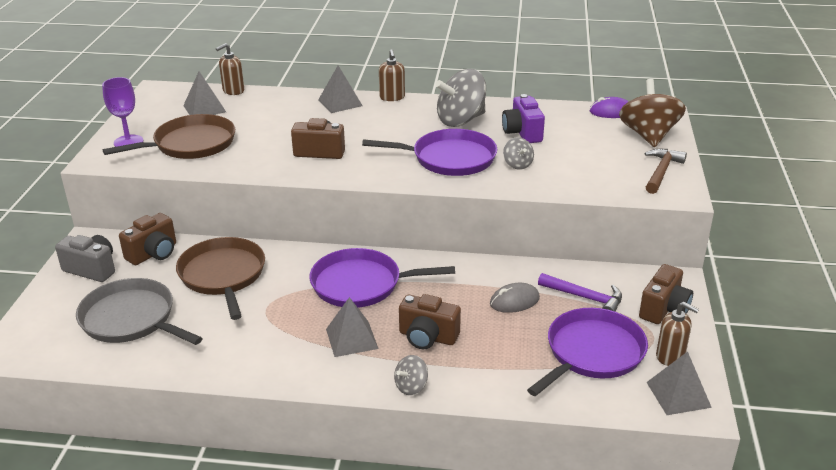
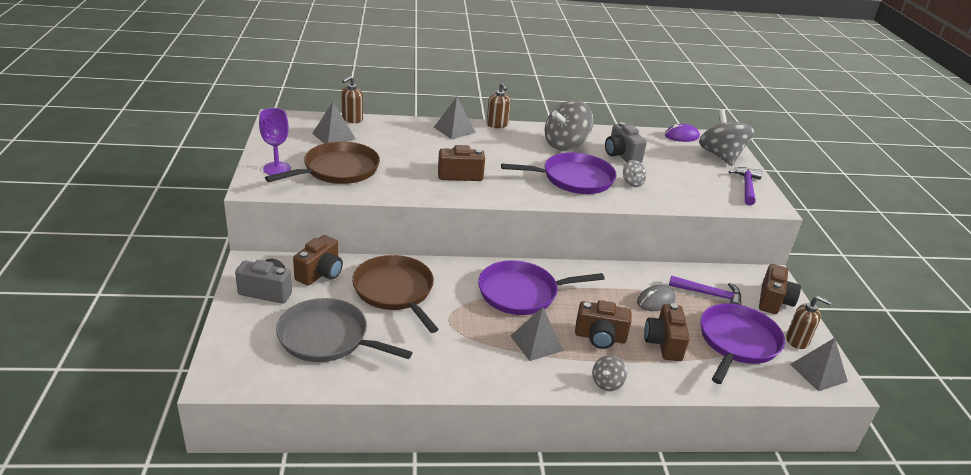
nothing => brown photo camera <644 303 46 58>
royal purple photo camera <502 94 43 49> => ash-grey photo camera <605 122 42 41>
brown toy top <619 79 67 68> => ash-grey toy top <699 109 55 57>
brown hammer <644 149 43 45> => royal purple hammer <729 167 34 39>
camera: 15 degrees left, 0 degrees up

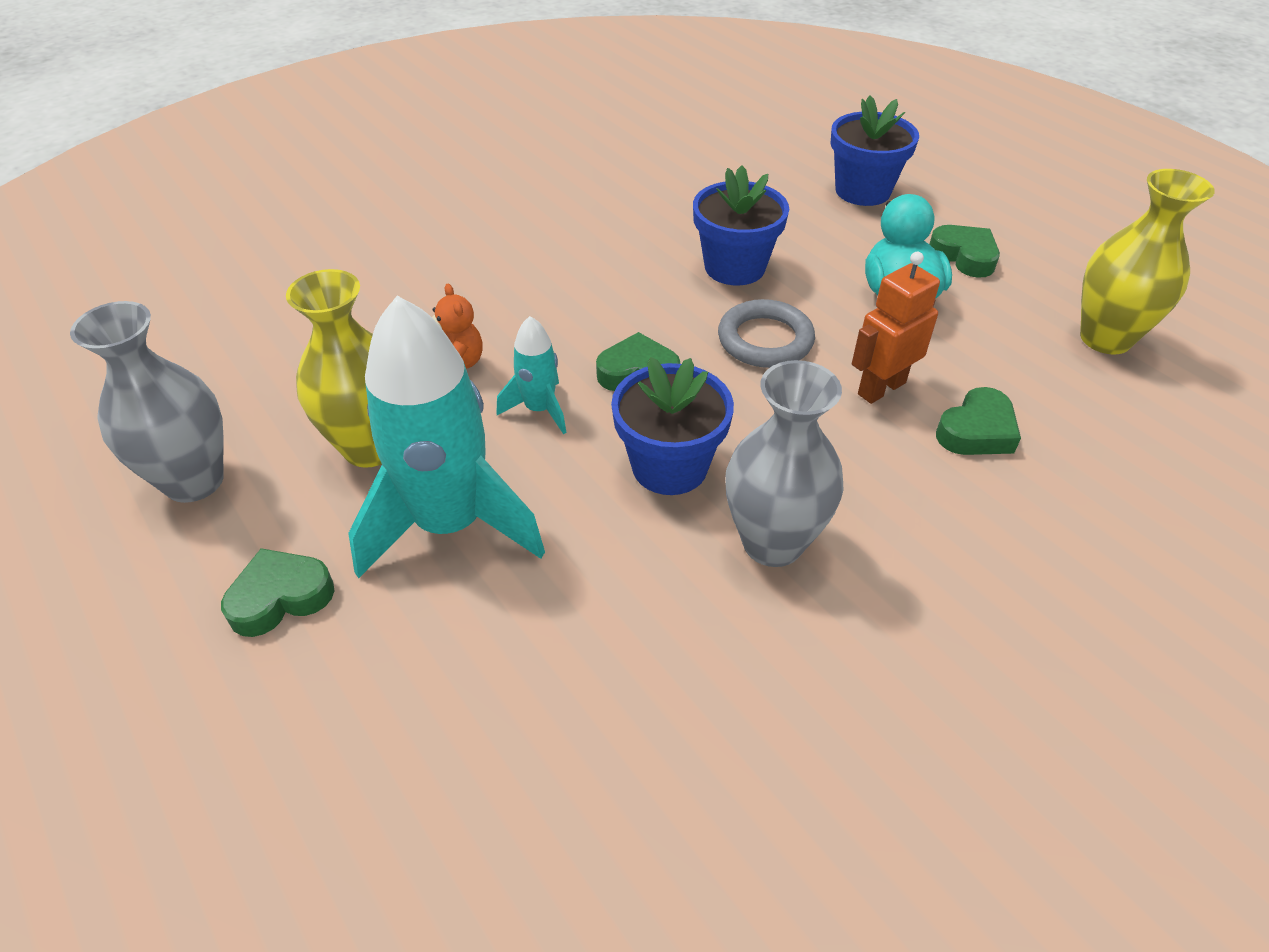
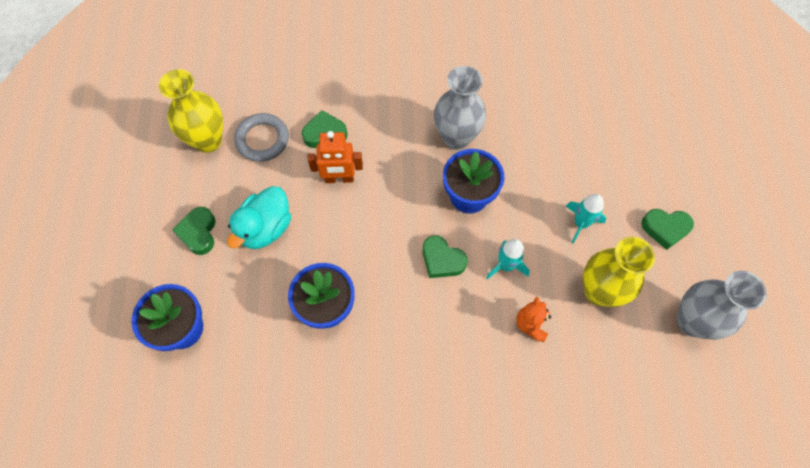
ash-grey hoop <718 299 97 69> => ash-grey hoop <234 113 55 49>, moved
aqua spaceship <348 296 197 282> => aqua spaceship <566 194 40 49>, x0.47
camera: 145 degrees left, 20 degrees up

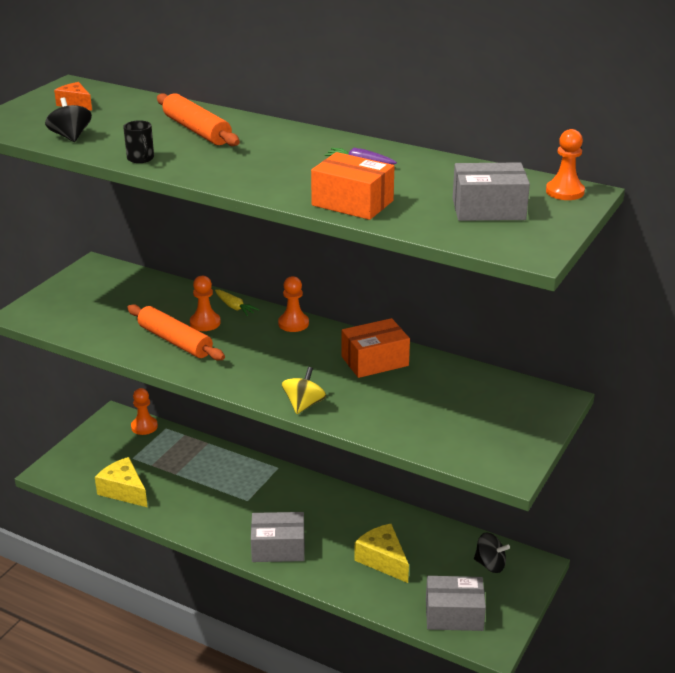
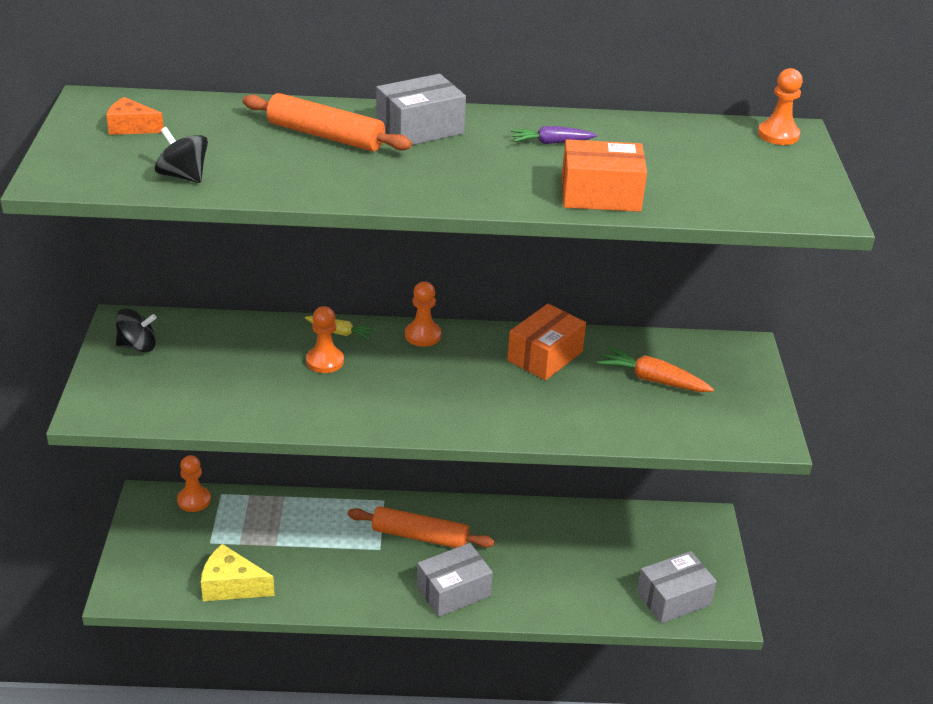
jet-black coffee mug <123 120 31 43> => nothing
bright yellow toy top <282 367 44 47> => nothing
bright yellow piece of cheese <354 524 55 59> => nothing
nothing => orange carrot <597 346 117 46>
orange rolling pin <127 304 98 57> => orange rolling pin <348 506 147 42>, moved
ash-grey box <453 162 77 59> => ash-grey box <376 74 90 71>, moved
jet-black toy top <474 532 36 41> => jet-black toy top <116 309 41 43>, moved
camera: 30 degrees left, 5 degrees up

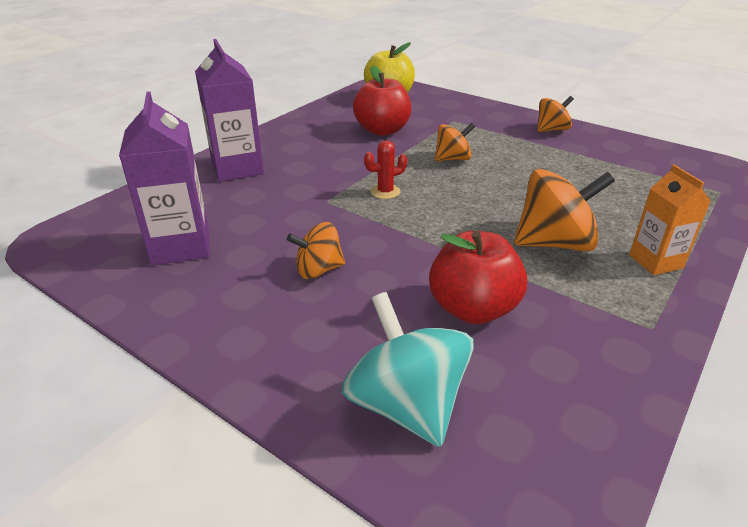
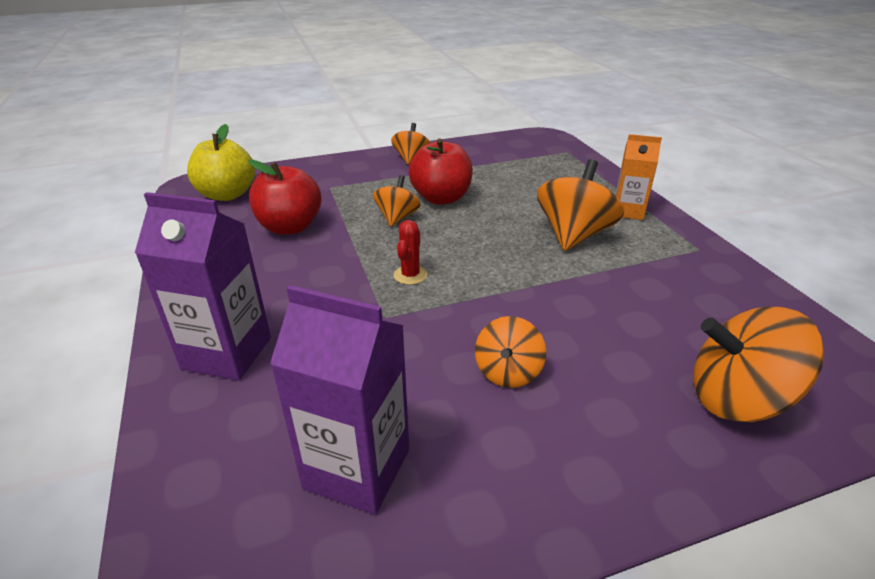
red apple <429 231 98 93> => red apple <409 138 64 67>, moved
aqua toy top <342 292 132 155> => orange toy top <693 306 131 116>
camera: 55 degrees left, 0 degrees up

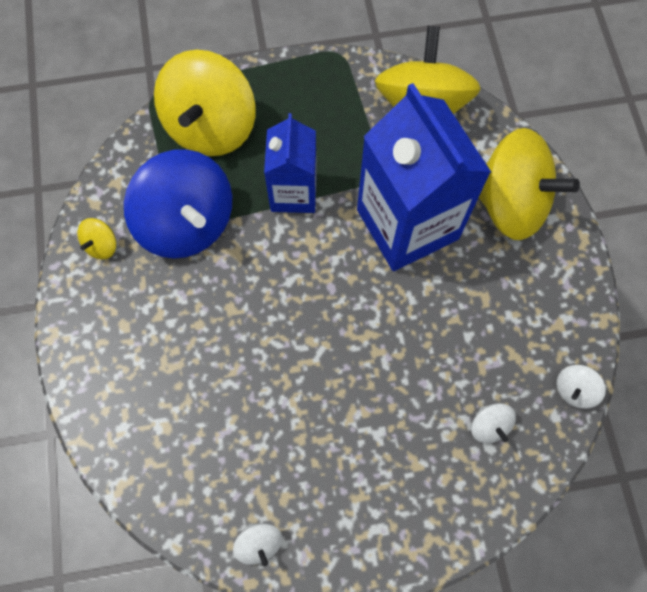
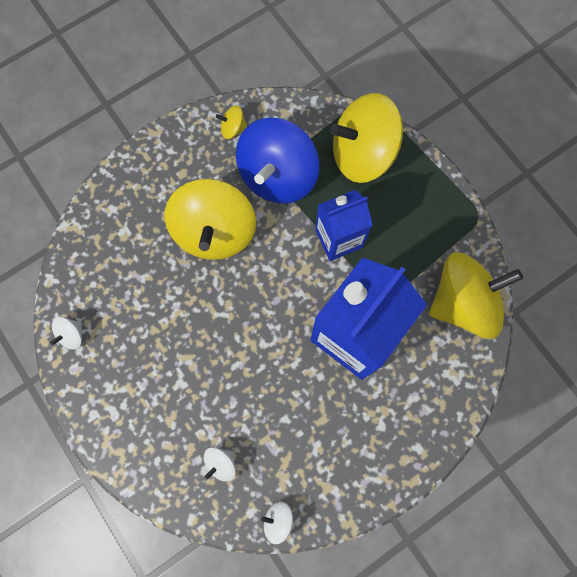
bright yellow toy top <479 128 101 112> => bright yellow toy top <165 179 91 81>, moved
camera: 65 degrees right, 5 degrees up

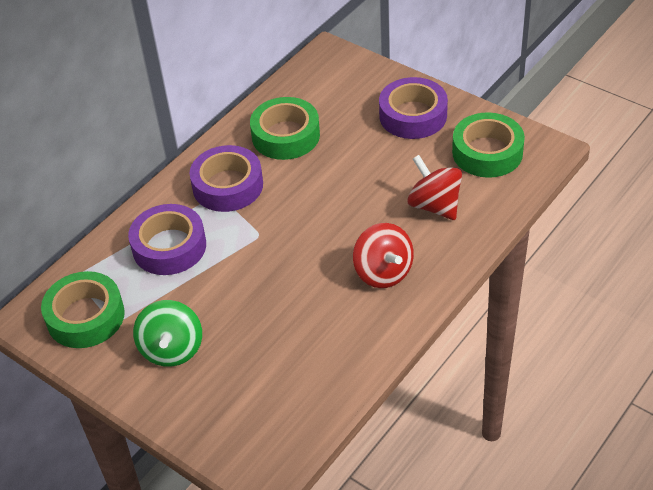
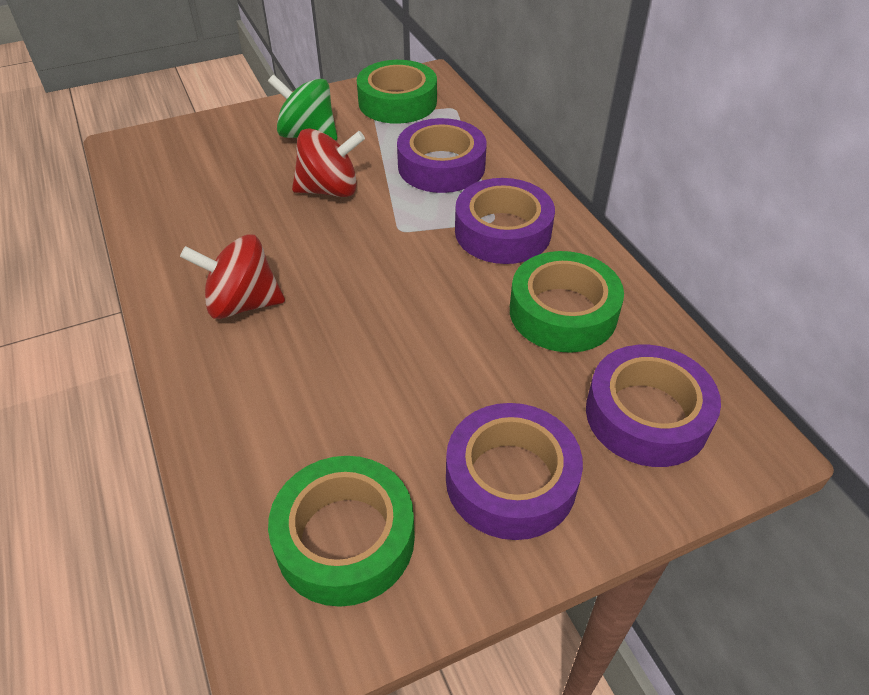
nothing => royal purple roll of tape <586 345 135 122>
red toy top <407 155 55 65> => red toy top <292 128 73 69>, moved
camera: 115 degrees right, 0 degrees up

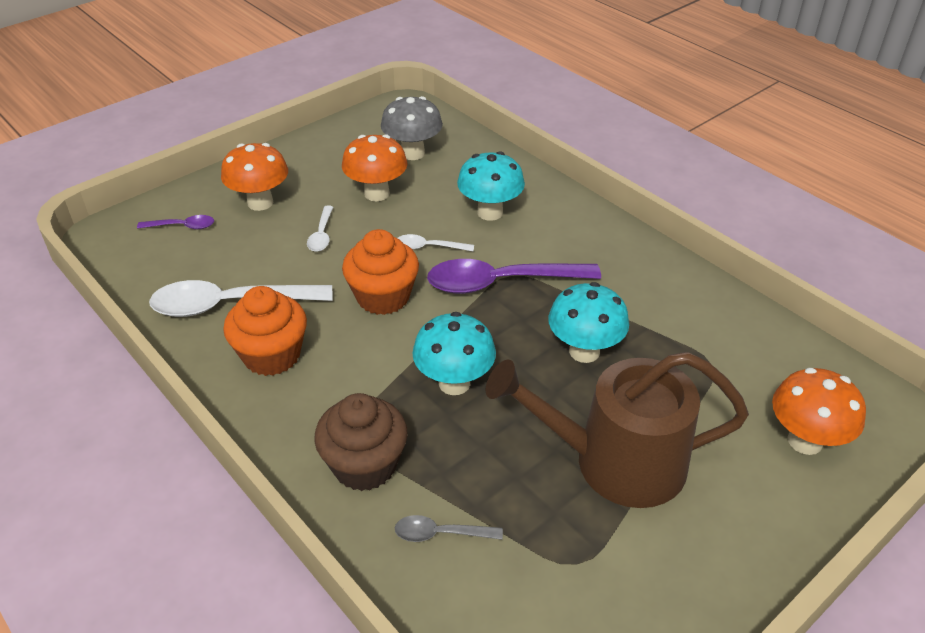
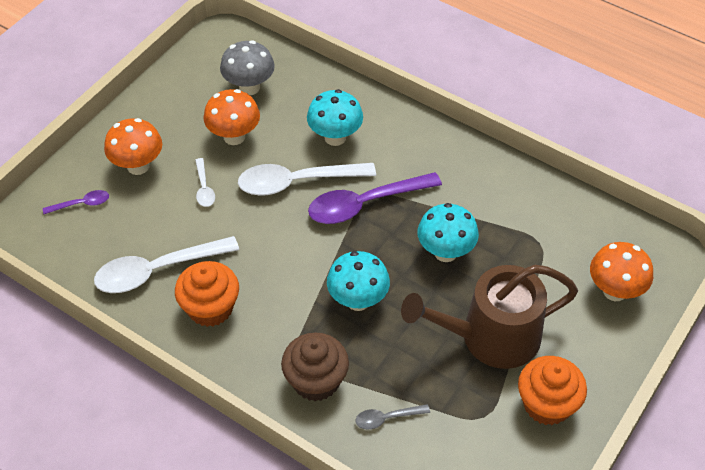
orange cupcake <342 229 77 86> => orange cupcake <518 356 69 69>, moved
pure white teaspoon <398 234 76 17> => pure white teaspoon <238 163 138 33>, x2.11
camera: 15 degrees left, 10 degrees up

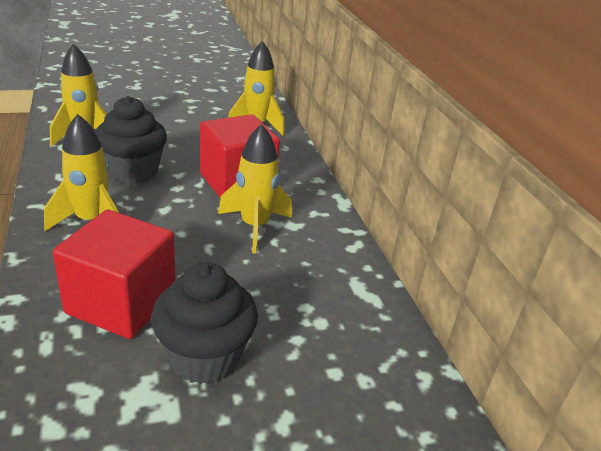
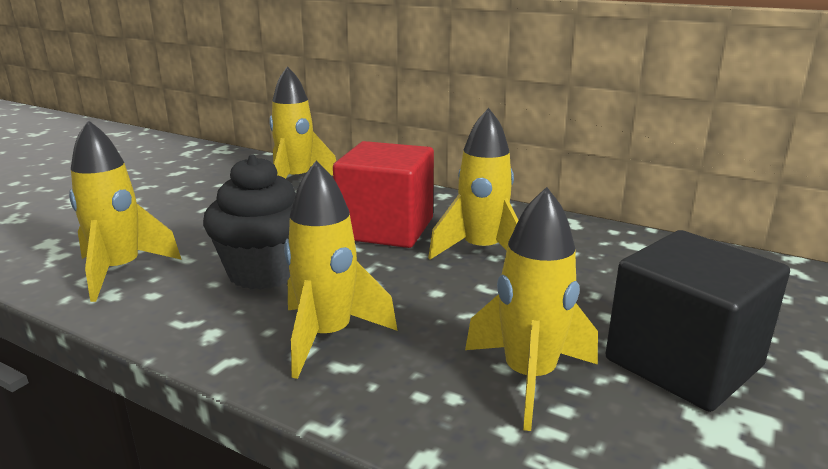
red block <53 209 122 130> => bright yellow spaceship <465 187 133 244>
jet-black cupcake <151 262 107 122> => jet-black block <605 230 185 182>
camera: 40 degrees left, 10 degrees down

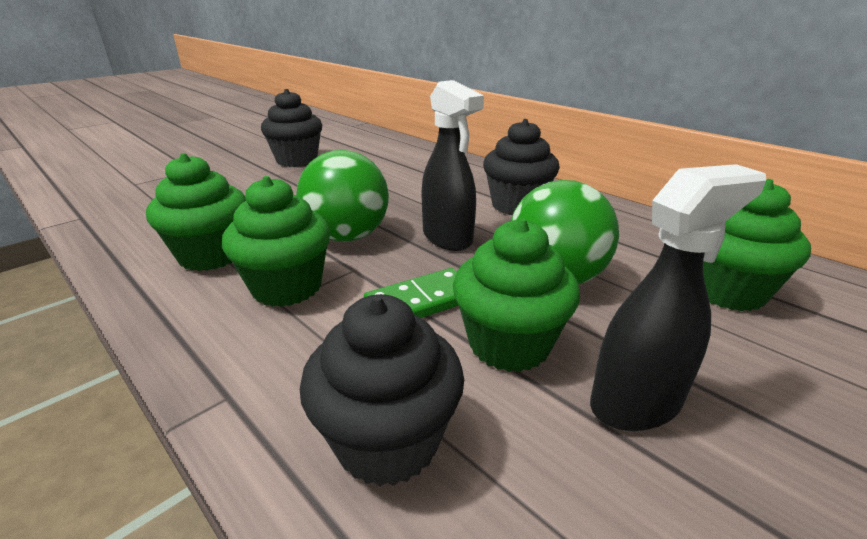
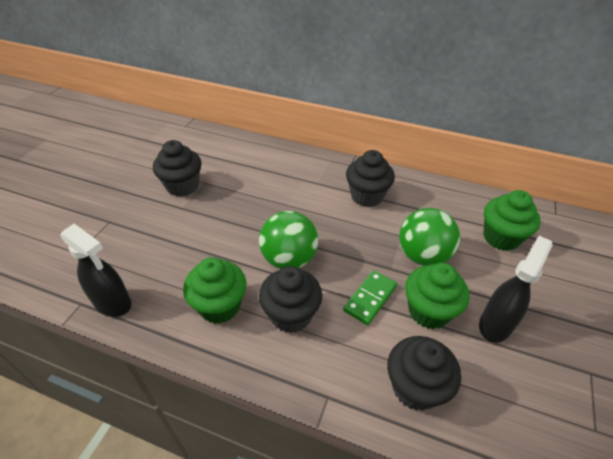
jet-black sprayer <422 80 62 171> => jet-black sprayer <61 224 71 93>, moved
leaf-green cupcake <222 176 108 131> => jet-black cupcake <259 266 63 67>
camera: 25 degrees left, 15 degrees up

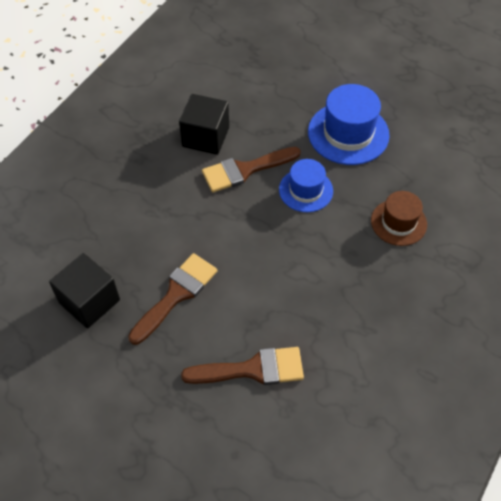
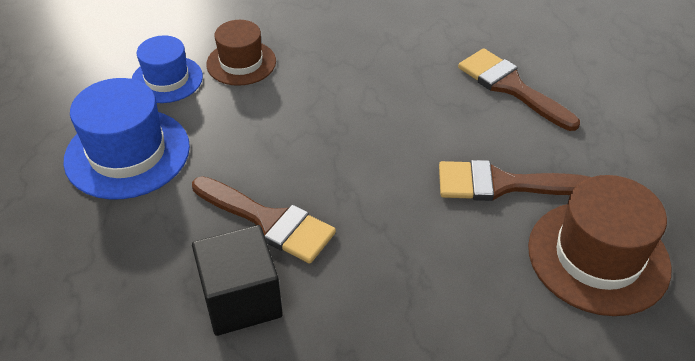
cobalt top hat <279 159 54 53> => cobalt top hat <131 35 72 68>, moved
jet-black block <49 253 71 75> => brown top hat <528 175 144 141>
camera: 125 degrees left, 10 degrees down

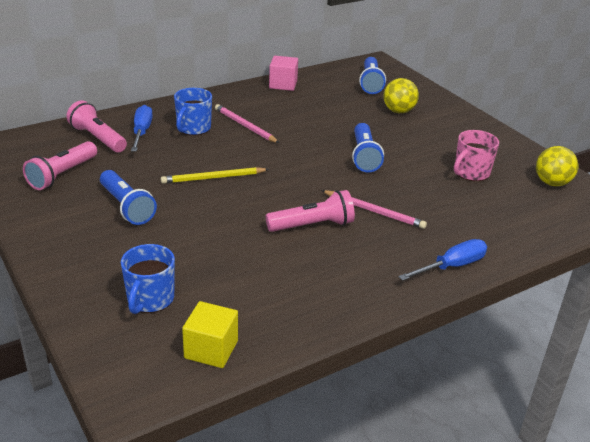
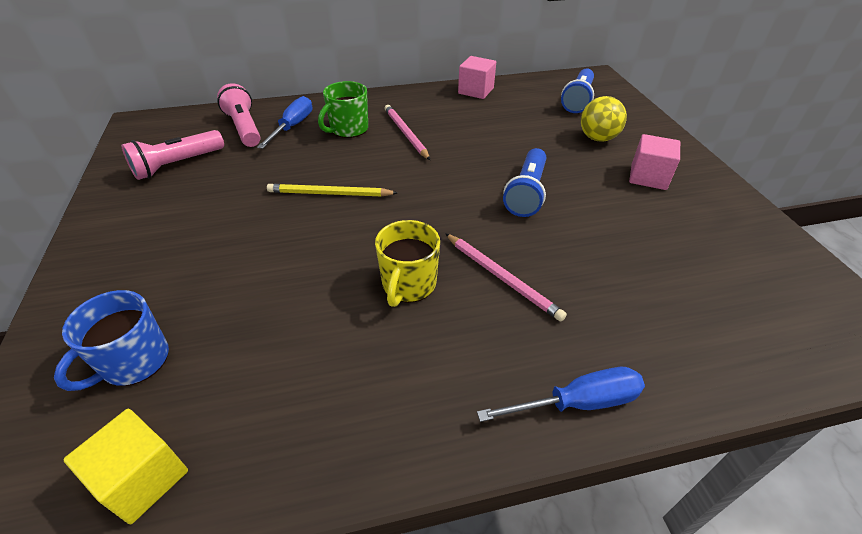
cobalt flashlight <100 170 57 55> => nothing
pink coffee mug <454 130 45 51> => nothing
bright yellow sphere <536 146 42 40> => nothing
nothing => pink block <629 134 51 56>
pink flashlight <266 190 89 42> => bright yellow coffee mug <375 220 65 87>
cobalt coffee mug <174 88 38 48> => leaf-green coffee mug <318 81 50 57>
camera: 20 degrees right, 10 degrees up

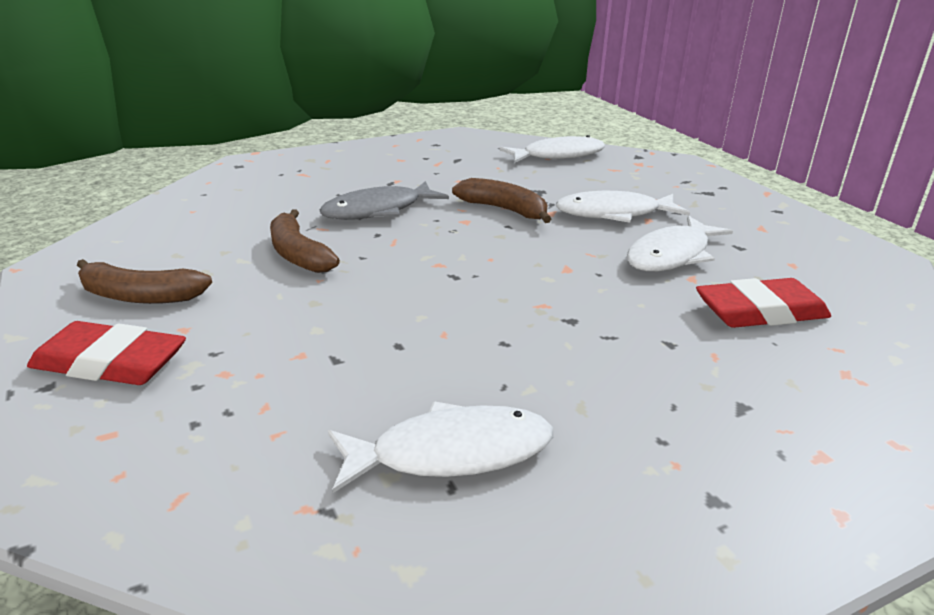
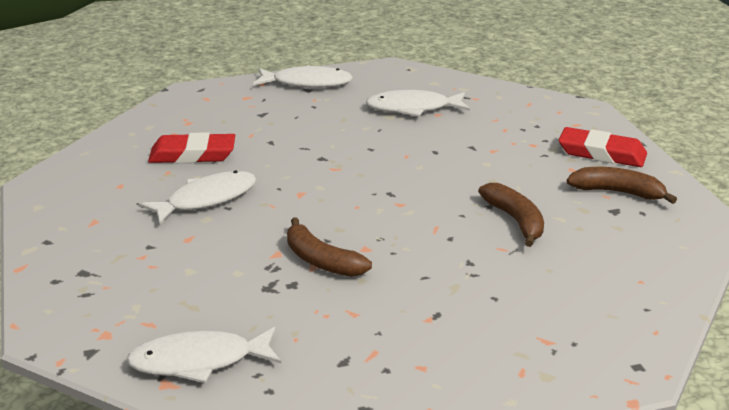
ash-grey toy fish <320 181 129 39> => nothing
pure white toy fish <556 191 134 32> => pure white toy fish <253 65 100 23>, moved
camera: 170 degrees left, 0 degrees up

